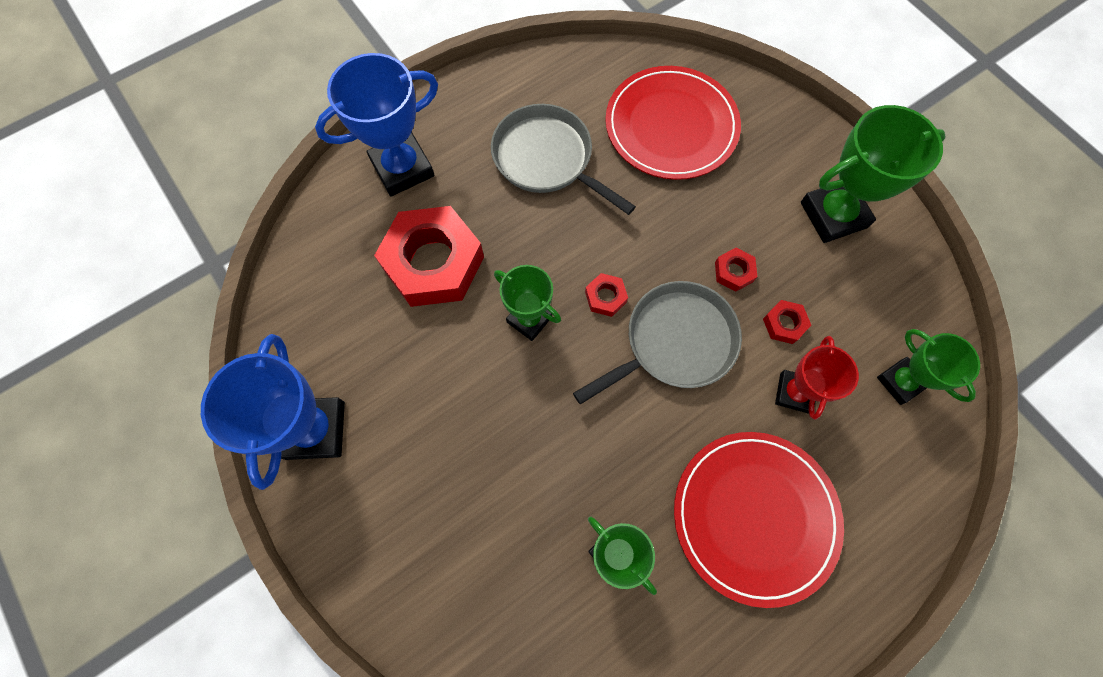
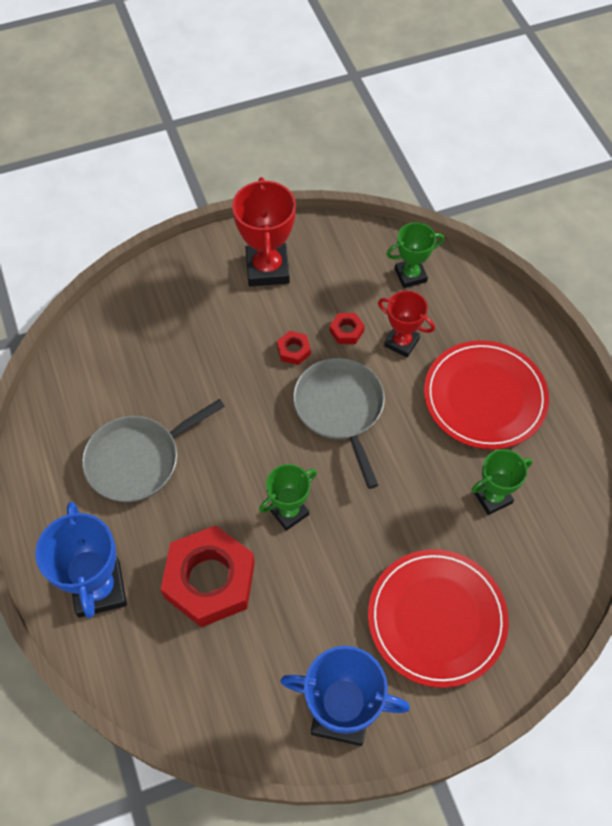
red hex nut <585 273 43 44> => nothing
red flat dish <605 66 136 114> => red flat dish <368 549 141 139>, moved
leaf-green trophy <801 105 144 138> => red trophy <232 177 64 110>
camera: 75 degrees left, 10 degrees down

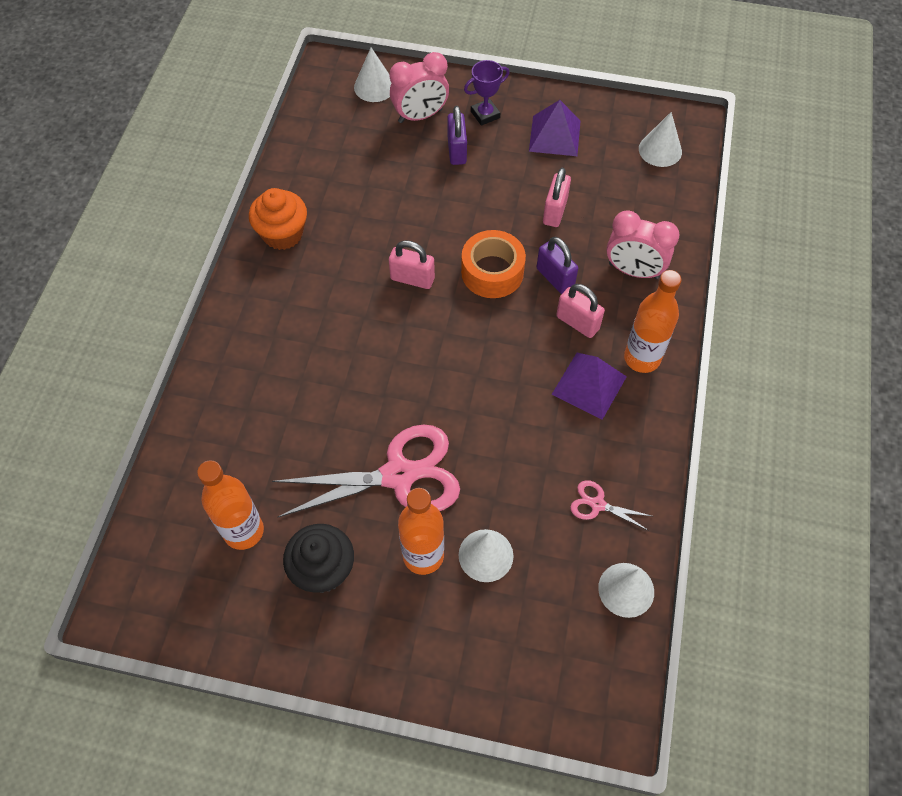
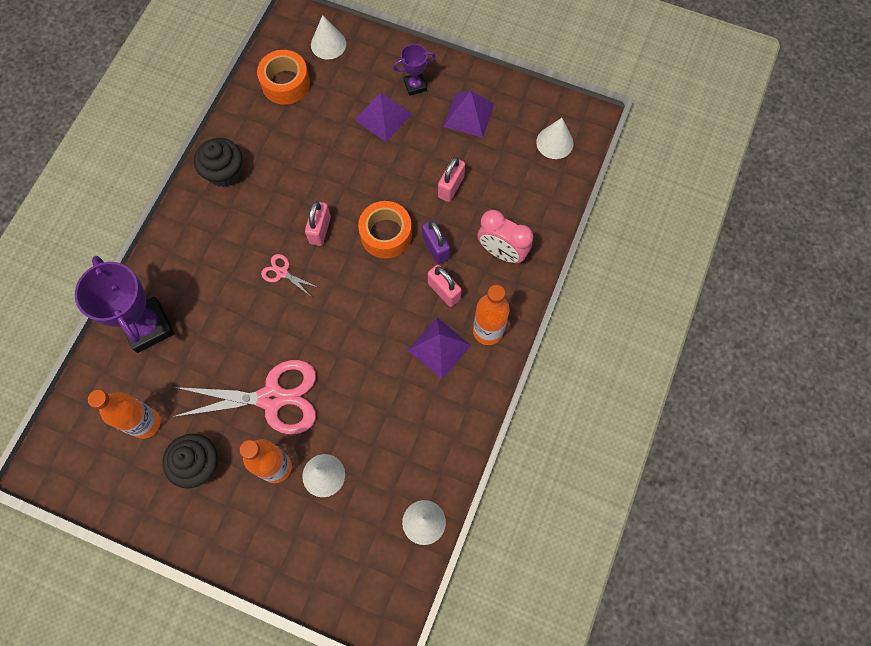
pink alarm clock <389 52 60 71> => nothing
nothing => royal purple trophy <75 256 100 97>
nothing => orange roll of tape <257 50 53 55>
pink scissors <570 480 81 51> => pink scissors <261 254 58 41>, moved
royal purple small lock <447 106 20 59> => royal purple solid pyramid <355 92 57 50>
orange cupcake <249 188 58 62> => jet-black cupcake <194 138 48 49>
pink small lock <389 240 46 49> => pink small lock <305 201 26 45>, 75 degrees clockwise
camera: 10 degrees right, 10 degrees up

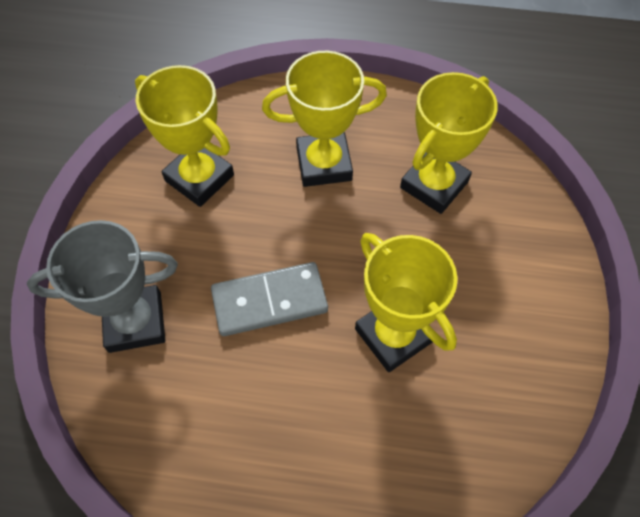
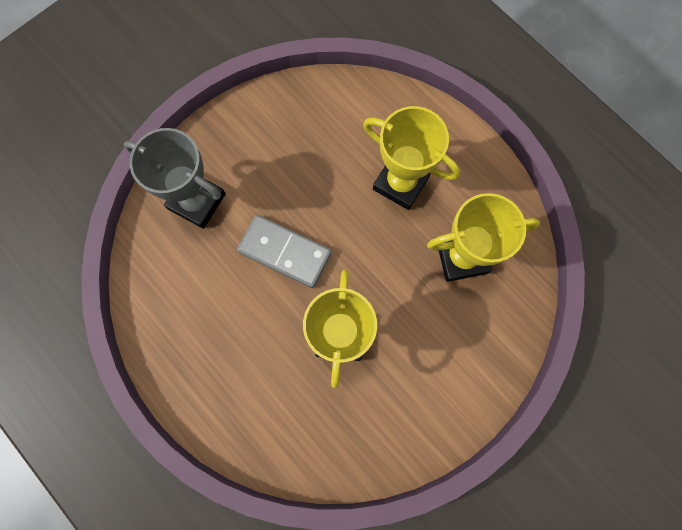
bright yellow trophy <135 65 99 142> => nothing
camera: 40 degrees right, 15 degrees up

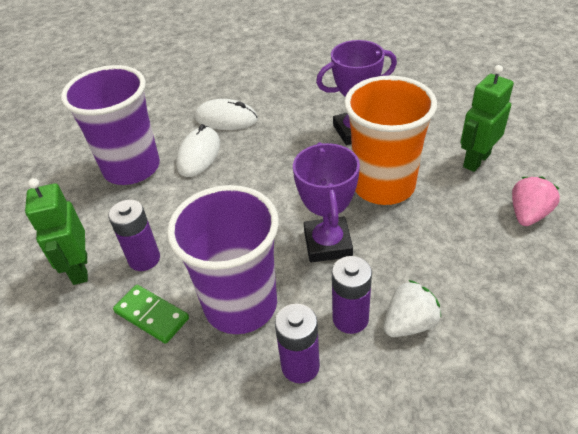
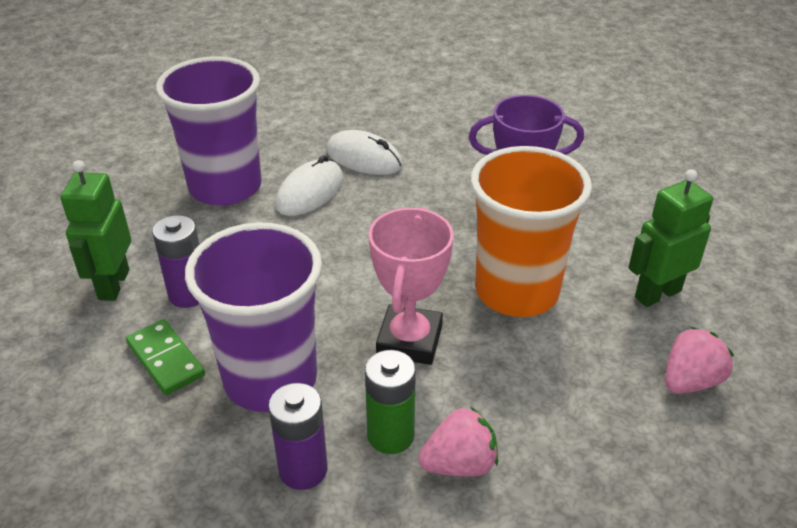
royal purple trophy <293 142 67 120> => pink trophy <369 207 85 158>
royal purple AA battery <332 256 40 78> => leaf-green AA battery <365 350 51 104>
pure white toy strawberry <384 280 57 57> => pink toy strawberry <418 406 80 71>
camera: 15 degrees right, 5 degrees down

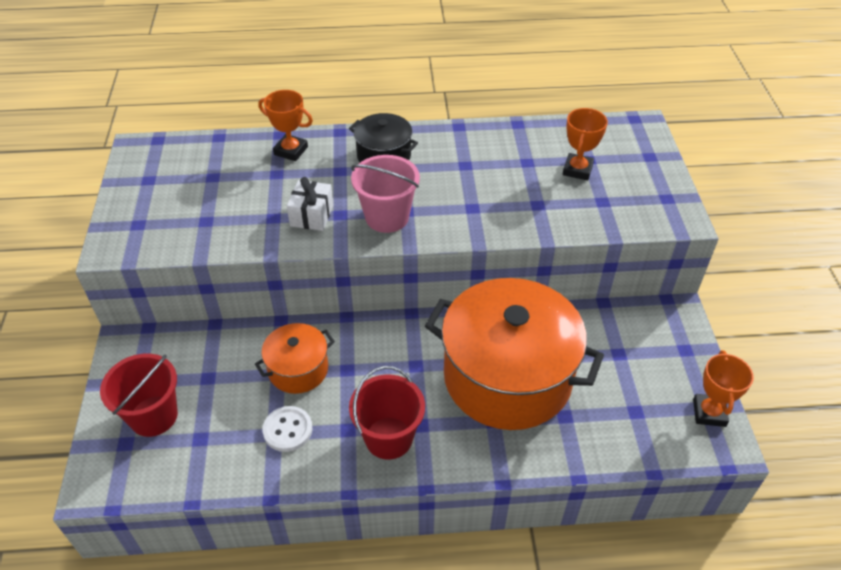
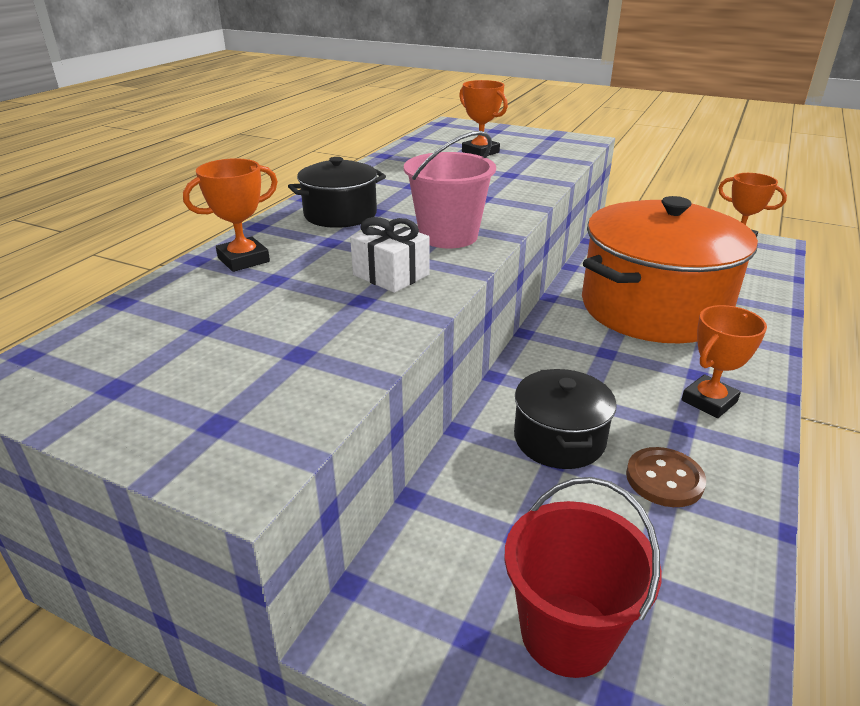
red sand bucket <349 366 76 94> => orange trophy <682 305 85 113>
orange cooking pot <255 323 80 71> => jet-black cooking pot <514 369 103 100>
pure white button <263 406 49 46> => brown button <626 447 80 60>
camera: 60 degrees left, 15 degrees down

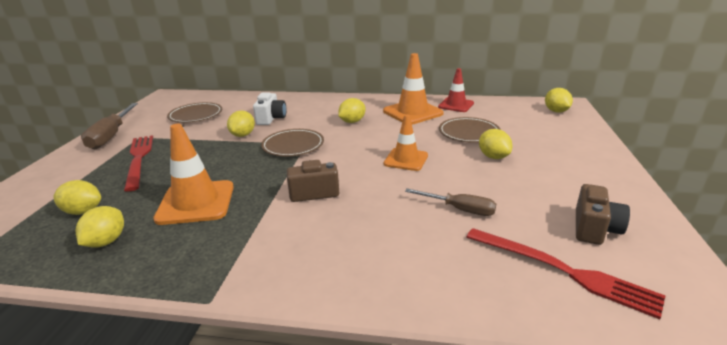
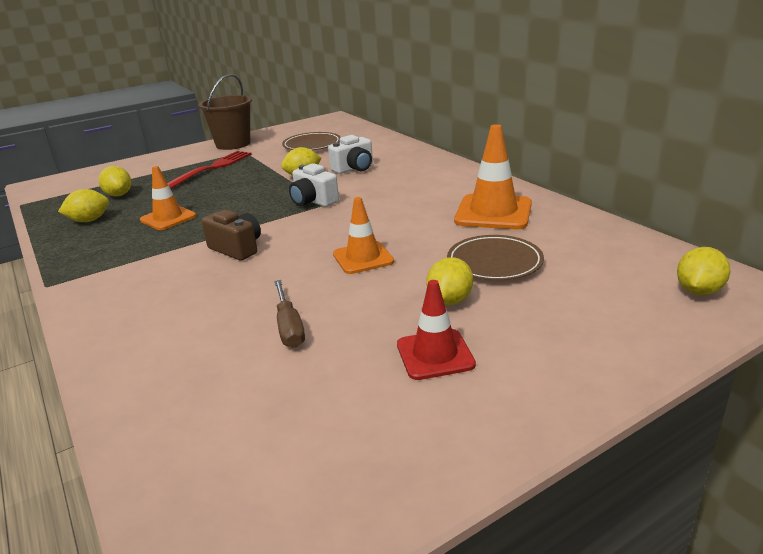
bright yellow lemon <338 98 28 25> => nothing
red table fork <466 228 199 91> => nothing
brown photo camera <576 184 54 61> => nothing
red road cone <438 68 36 44> => red road cone <397 280 79 100>, moved
brown hand screwdriver <81 103 57 46> => brown sand bucket <198 74 54 76>
brown flat dish <261 129 63 27> => pure white photo camera <289 163 50 44>
orange road cone <153 124 81 101> => orange road cone <140 166 56 64>, x0.65
camera: 50 degrees right, 0 degrees up

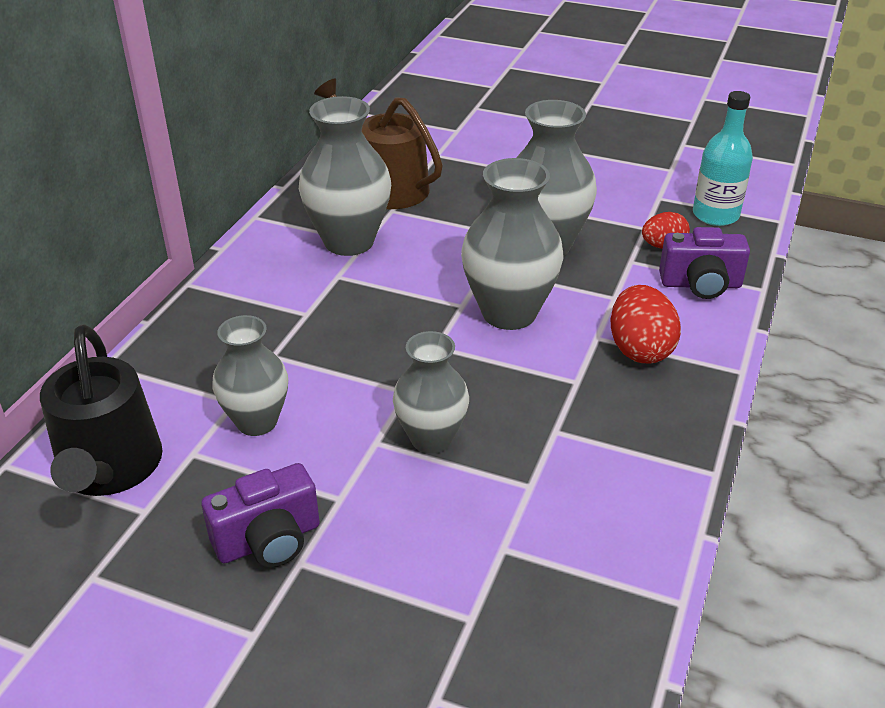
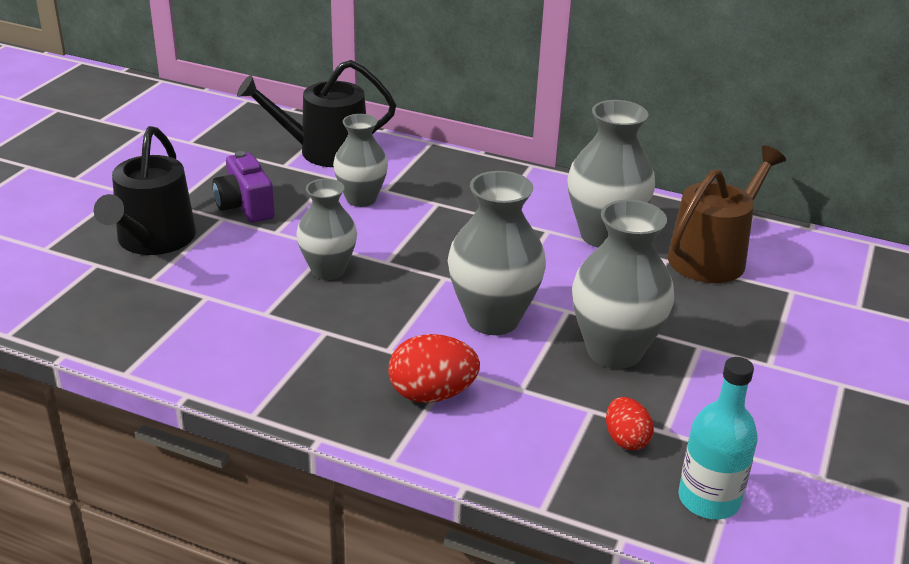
royal purple photo camera <659 227 91 72> => nothing
nothing => jet-black watering can <94 126 102 129>
camera: 90 degrees right, 5 degrees down

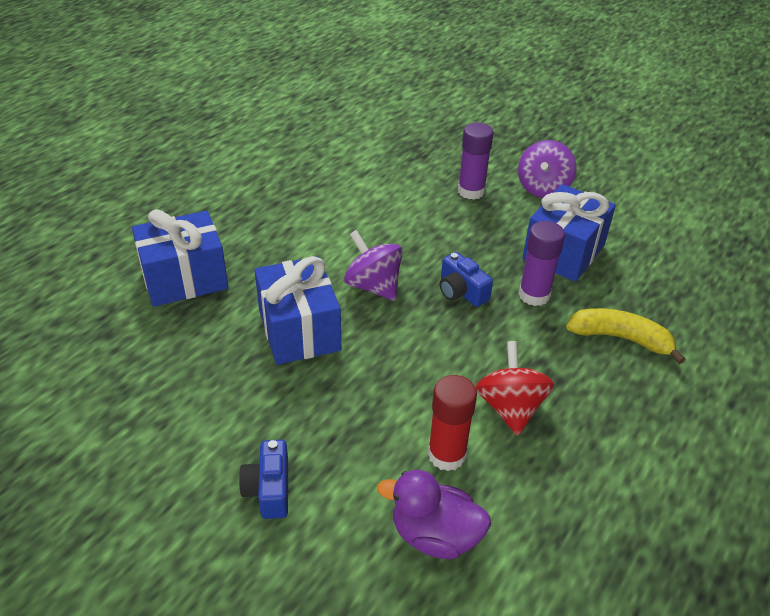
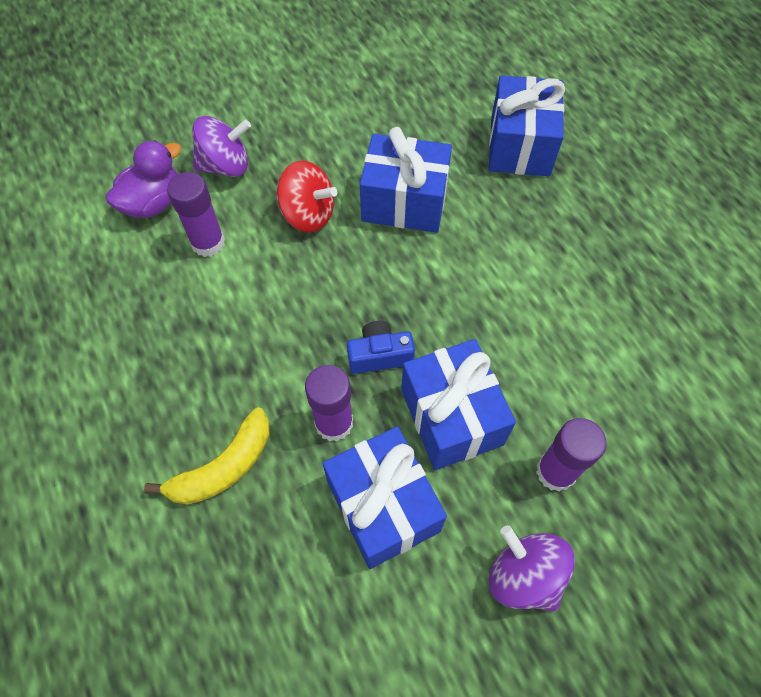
cobalt photo camera <239 440 49 79> => nothing
nothing => cobalt wrapped gift <401 339 115 131>
royal purple toy top <344 230 59 71> => royal purple toy top <192 116 59 61>, moved
red toy top <476 341 78 94> => red toy top <277 161 60 72>, moved
red glue <428 375 49 96> => royal purple glue <167 172 58 85>
camera: 120 degrees right, 20 degrees up

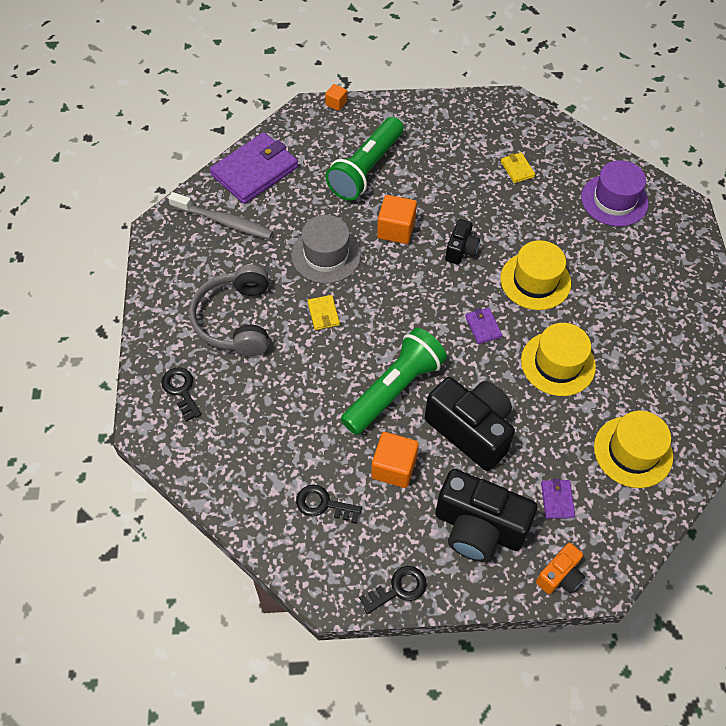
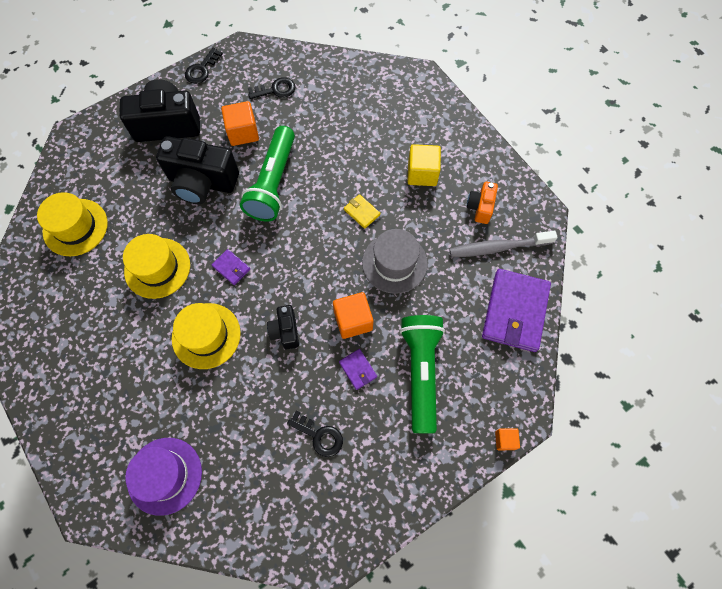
bright yellow billfold <501 152 34 31> => nothing
jet-black door key <161 368 40 54> => jet-black door key <287 411 56 46>, moved
orange photo camera <536 543 49 51> => orange photo camera <466 182 32 42>, moved
royal purple billfold <541 479 34 40> => royal purple billfold <339 349 38 41>, moved
ash-grey headphones <189 265 79 91> => bright yellow block <407 144 34 42>
camera: 150 degrees right, 10 degrees up

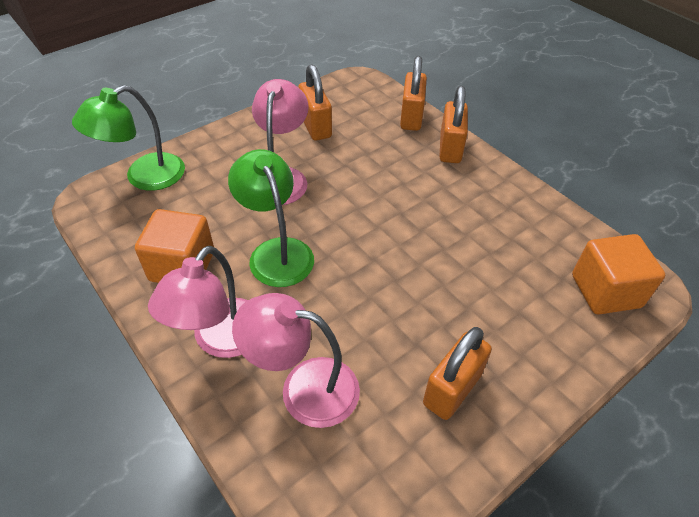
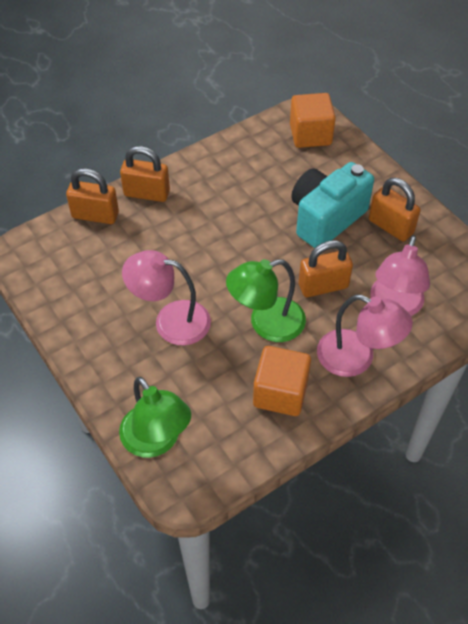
nothing => aqua photo camera <291 162 83 86>
orange small lock <298 64 34 77> => orange small lock <299 240 54 57>, moved
camera: 85 degrees left, 5 degrees up

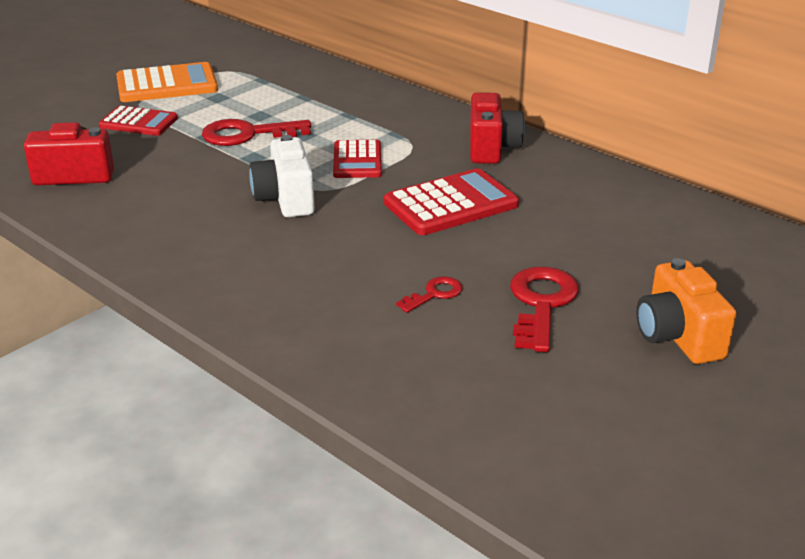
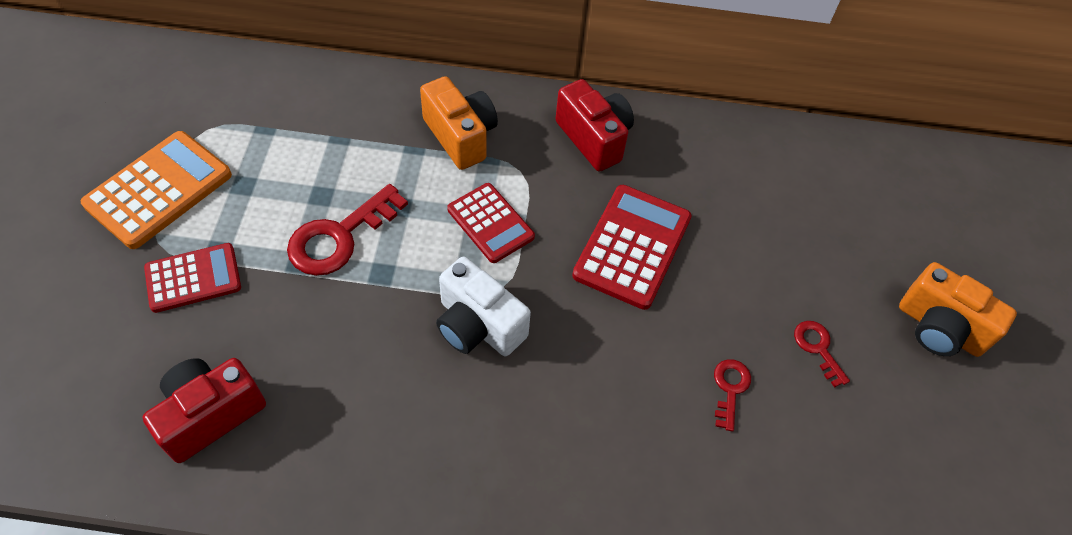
nothing => orange photo camera <420 76 78 94>
red door key <510 267 69 85> => red door key <794 321 56 67>, x0.54
camera: 40 degrees left, 25 degrees up

